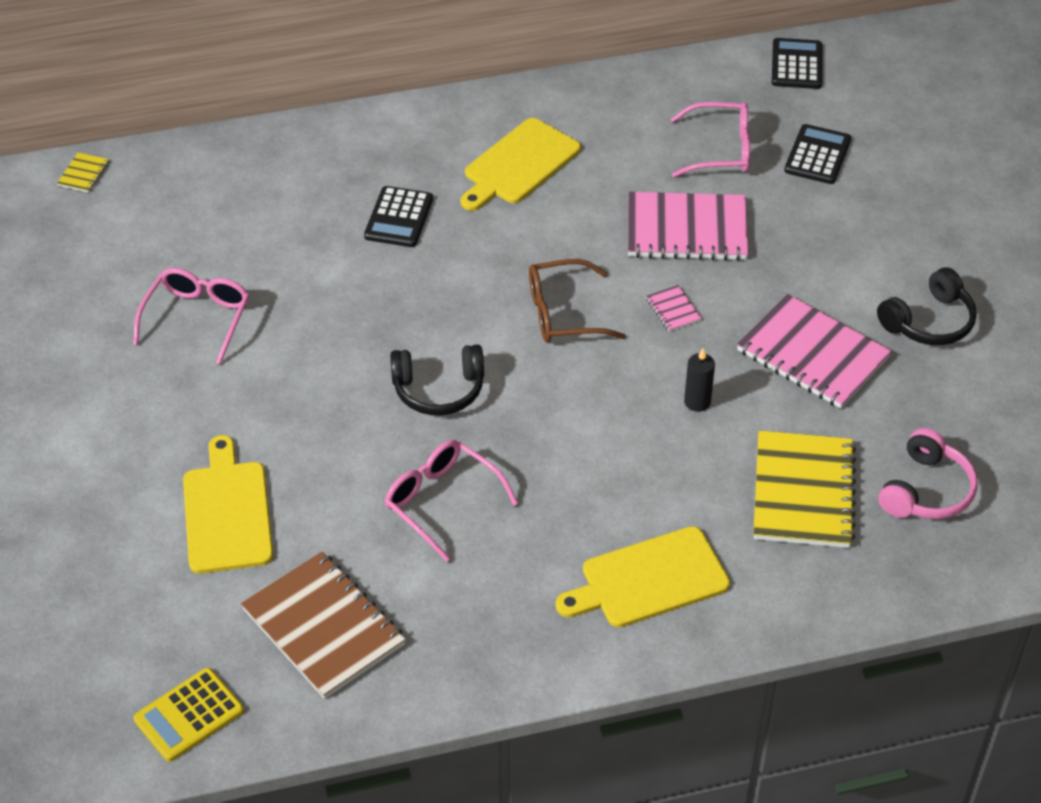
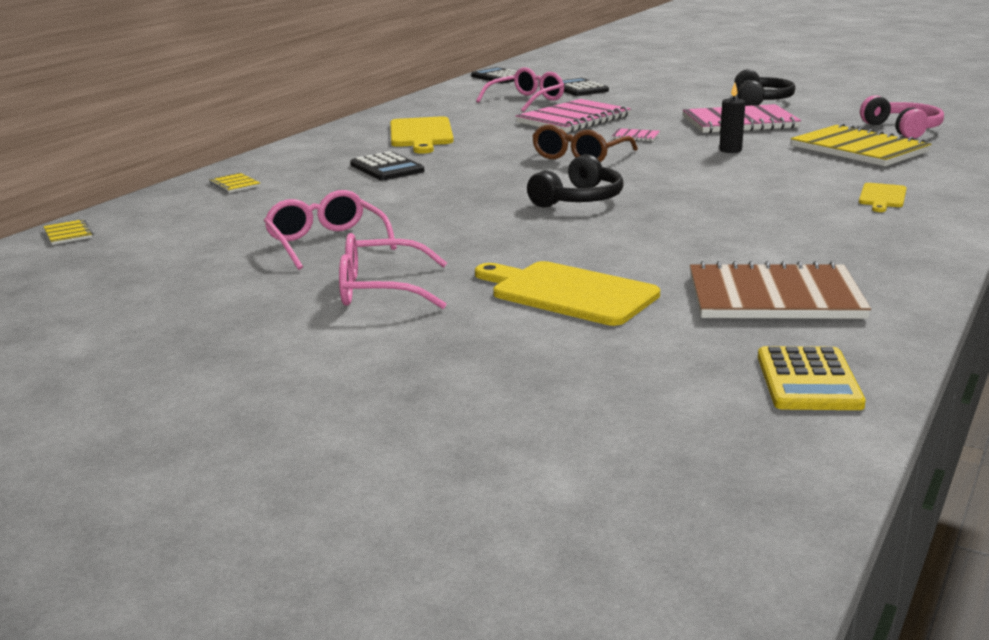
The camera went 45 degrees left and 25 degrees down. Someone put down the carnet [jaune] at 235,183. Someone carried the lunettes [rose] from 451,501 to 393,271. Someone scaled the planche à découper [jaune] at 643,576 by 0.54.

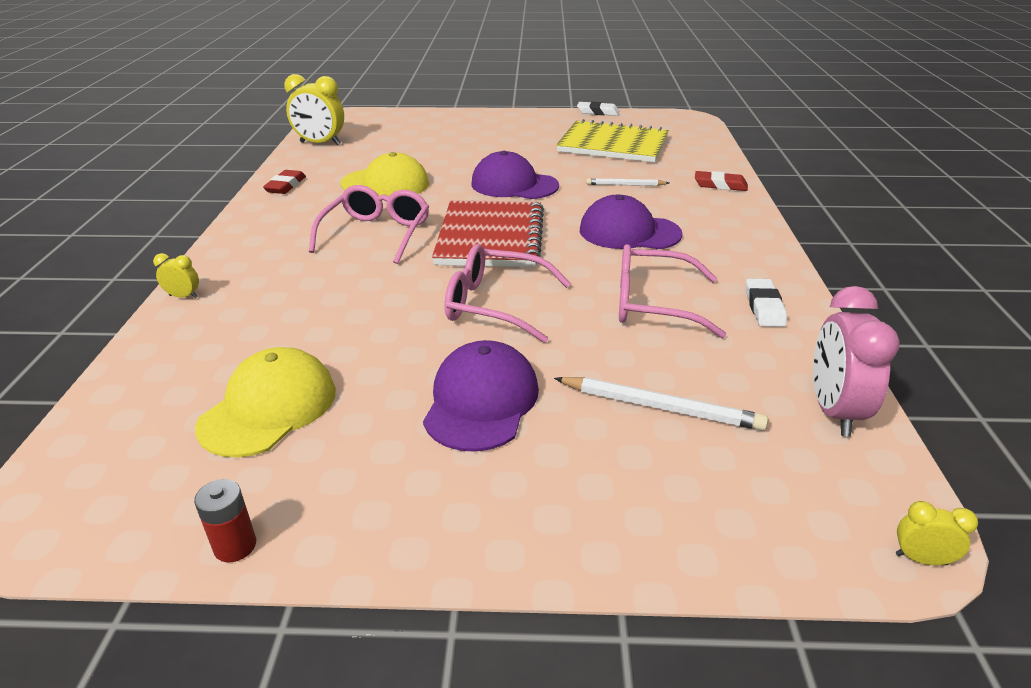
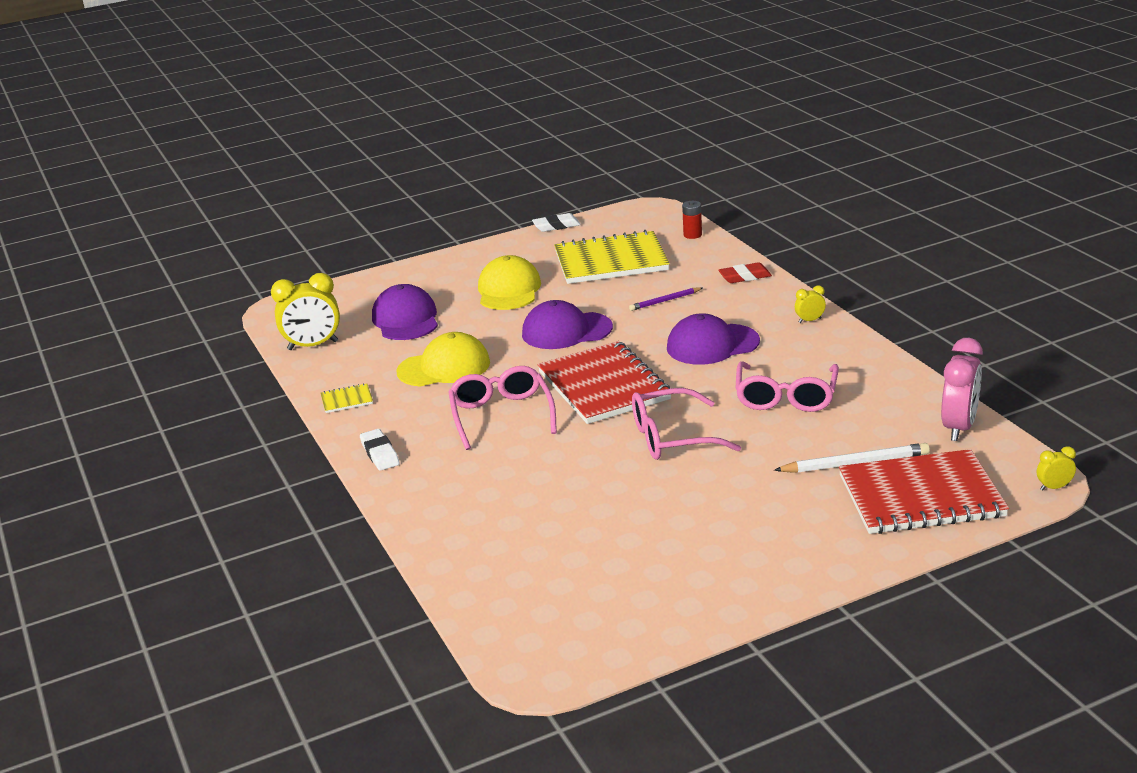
The camera went 25 degrees left and 5 degrees down. Someone swapped the gomme [rouge] at 284,182 for the carnet [jaune] at 347,398. Someone carried the gomme [blanc] from 766,303 to 380,450. Someone carried the casquette [violet] from 481,396 to 405,312. Someone carried the casquette [jaune] from 265,402 to 509,282. Someone repainted the crayon [blanc] at 627,182, which became the crayon [violet] at 665,299. Someone carried the pile [rouge] from 225,520 to 692,220. Someone rotated the lunettes [rose] at 672,291 by 60 degrees counterclockwise. Someone carried the réveil [jaune] from 176,275 to 810,304. Someone put down the carnet [rouge] at 924,491. Someone rotated the réveil [rose] at 856,361 by 135 degrees counterclockwise.

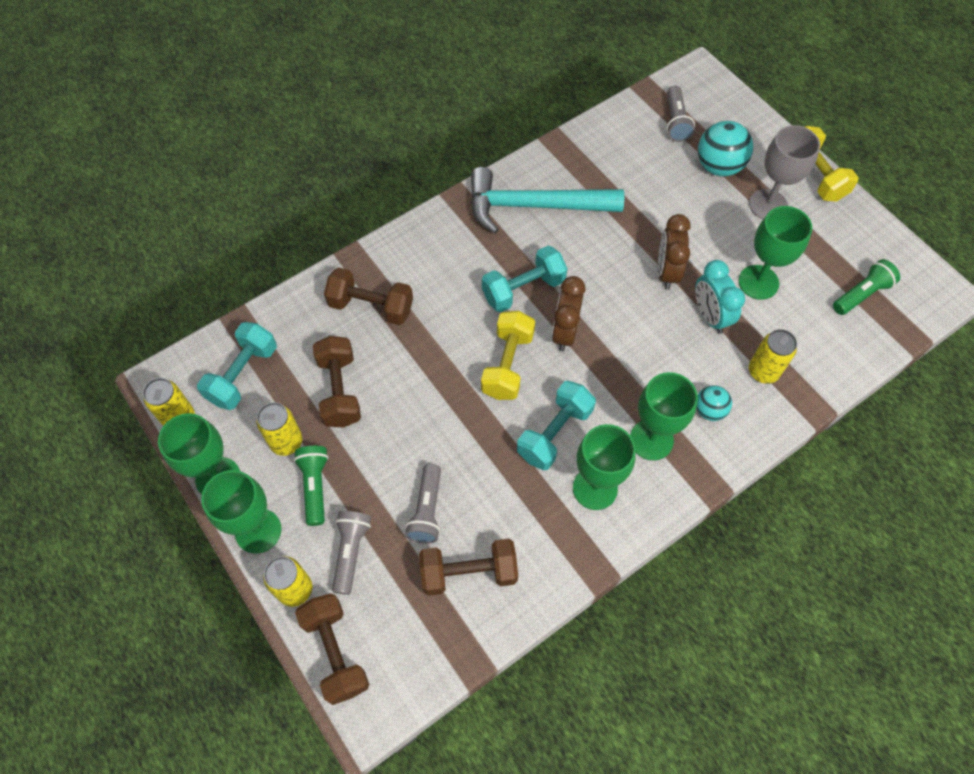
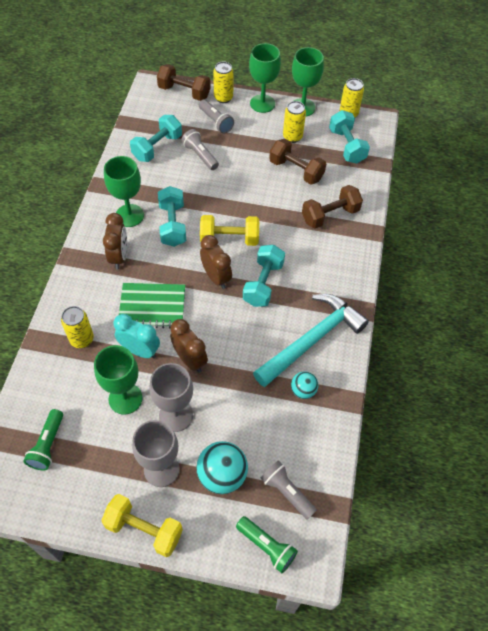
The camera went 135 degrees right and 5 degrees down. Someone swapped the verre à pied [vert] at 664,416 for the réveil [marron] at 115,241. Someone put down the carnet [vert] at 152,305. Someone repainted the haltère [marron] at 468,567, which became the haltère [turquoise] at 156,138. Someone put down the verre à pied [gris] at 171,397. Someone rotated the haltère [jaune] at 508,355 by 60 degrees counterclockwise. Someone carried the lampe de poche [vert] from 311,486 to 267,544. Someone carried the balle [turquoise] from 714,403 to 304,385.

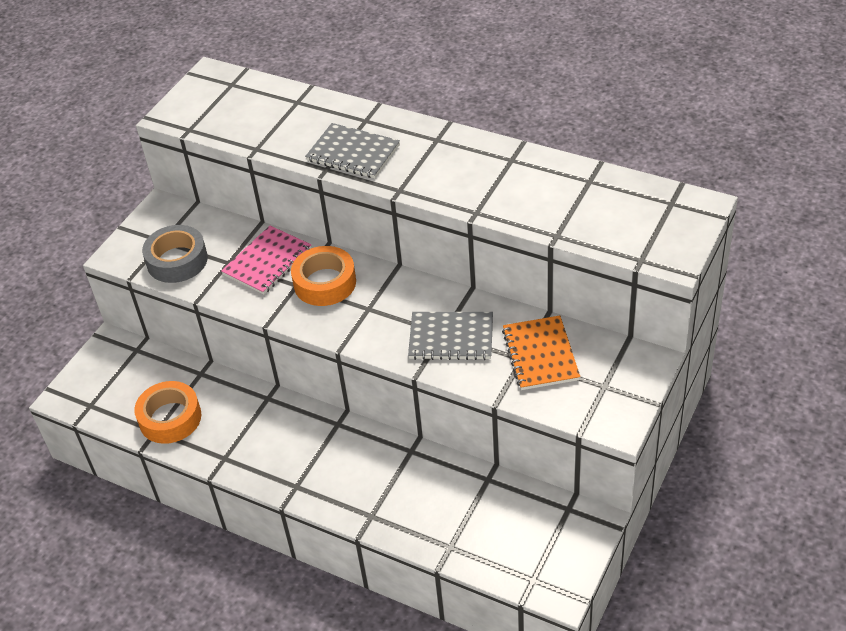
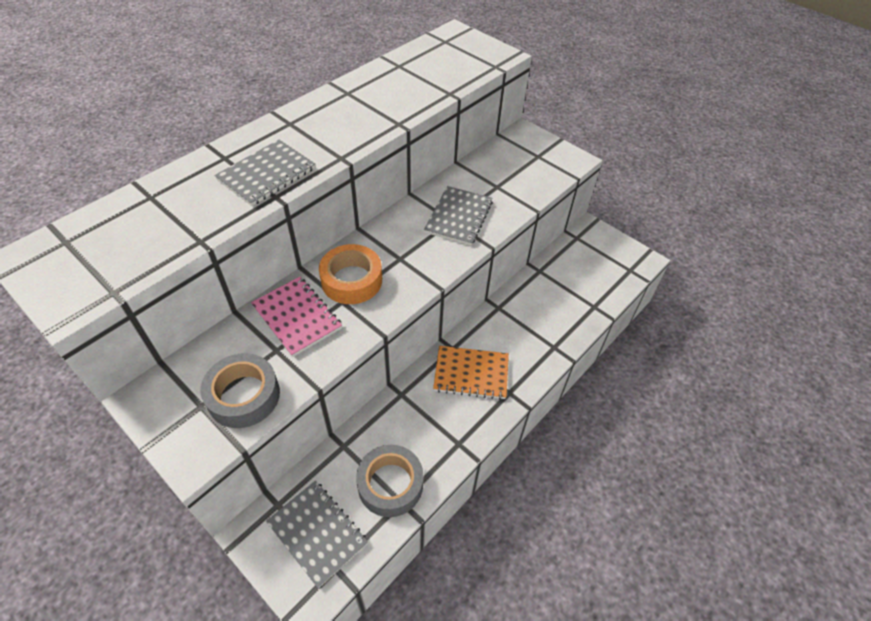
The camera went 80 degrees left and 5 degrees up. Someone put down the carnet [gris] at 317,534. Someone repainted the ruban adhésif [orange] at 168,412, which became the ruban adhésif [gris] at 390,481. Someone carried the carnet [orange] from 541,352 to 471,373.

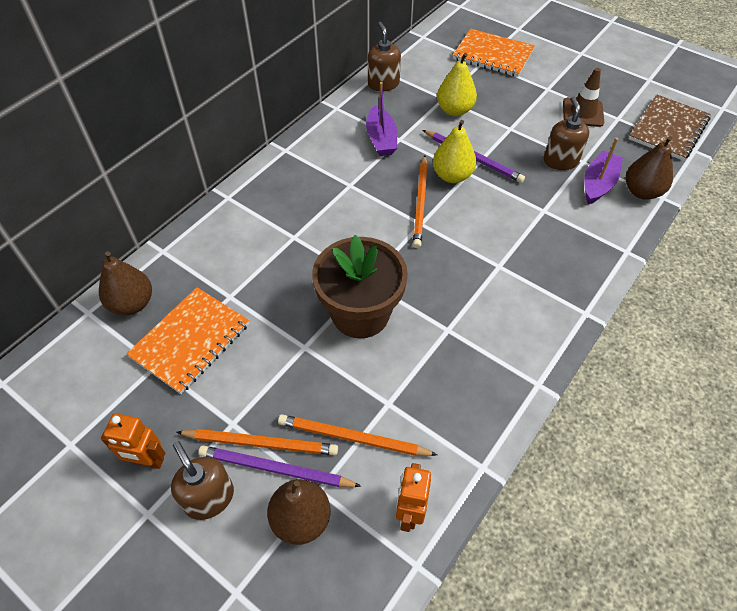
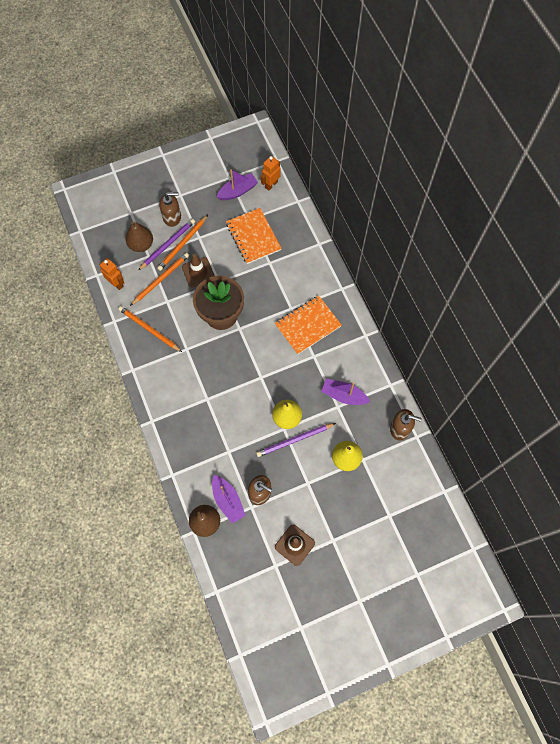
The camera went 120 degrees right and 15 degrees up. Someone carried the crayon [orange] from 420,201 to 150,329. Someone put down the cône de chantier [marron] at 198,271. Someone put down the bateau [violet] at 237,184. Someone carried the robot [orange] from 133,441 to 270,173. Someone carried the carnet [orange] from 494,53 to 308,325. Someone took away the poire [marron] at 125,283. Someone took away the carnet [marron] at 670,128.

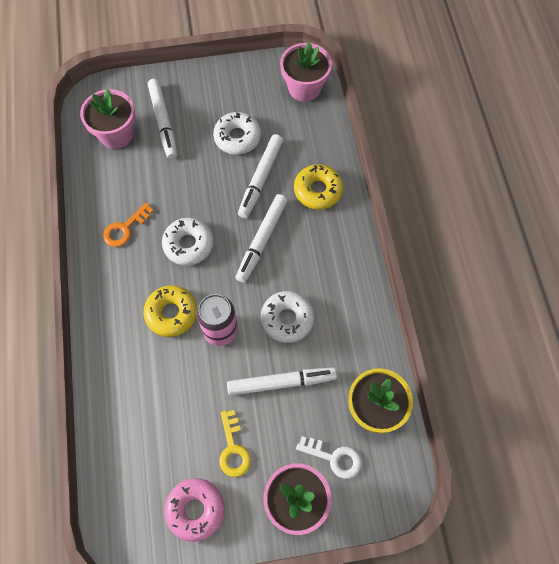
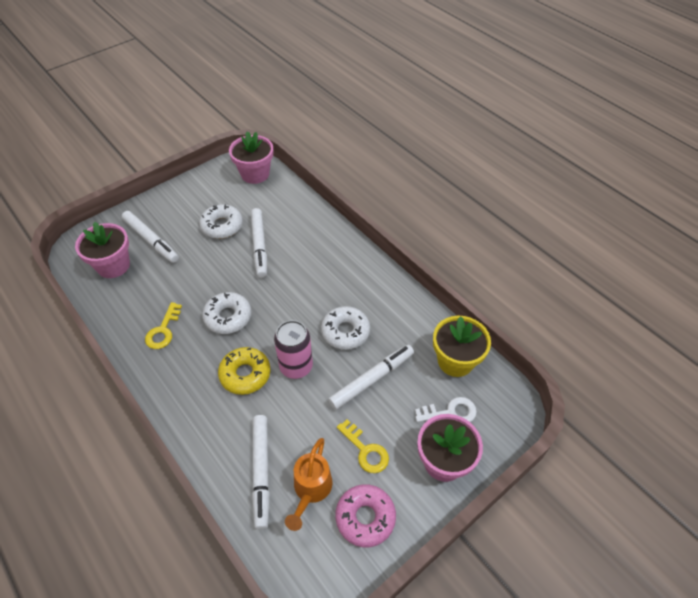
The camera went 30 degrees left and 15 degrees down. Someone repainted the clé [orange] at 128,225, which became the clé [jaune] at 163,325. Someone carried the feutre [blanc] from 261,238 to 261,472. Someone put down the arrosoir [orange] at 309,484. Someone took away the beignet [jaune] at 318,187.

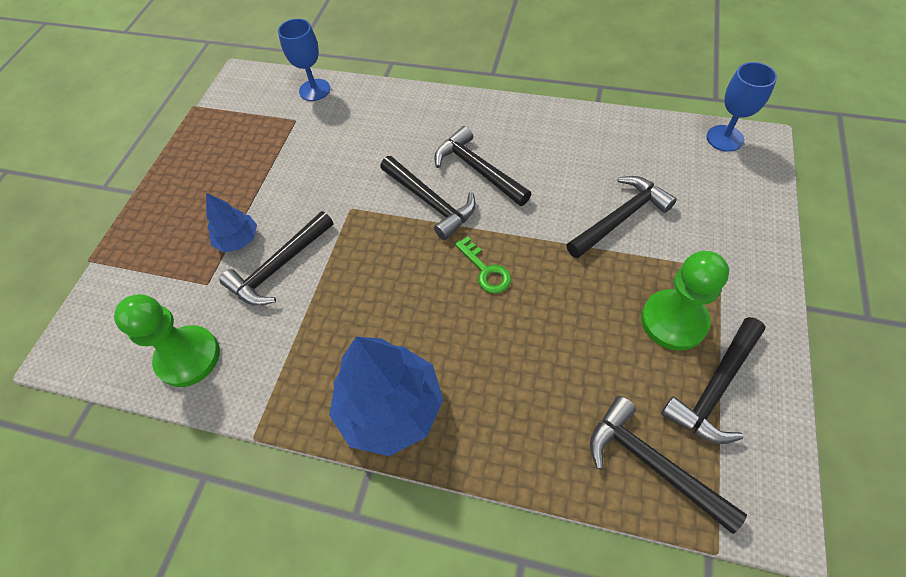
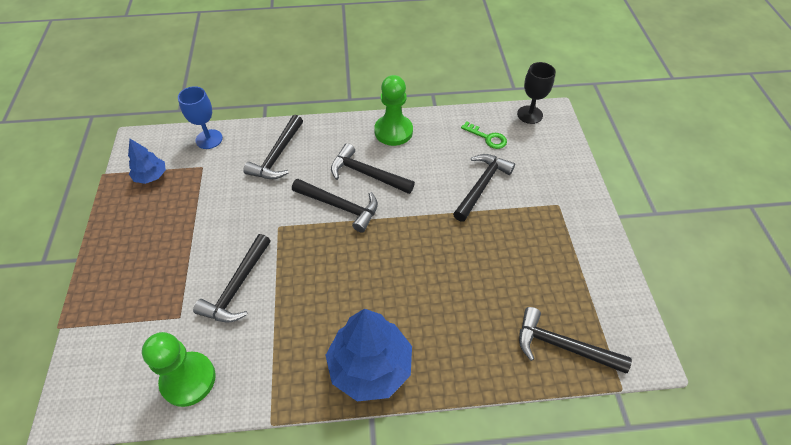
The camera went 25 degrees left and 5 degrees down. Someone carried the arbre [bleu] from 231,222 to 147,161. Someone carried the marteau [noir] from 713,380 to 273,147. Someone carried the pion [vert] from 685,301 to 393,110. Someone carried the clé [vert] from 483,264 to 484,135. Someone repainted the verre à pied [bleu] at 742,107, which became the verre à pied [noir] at 536,93.

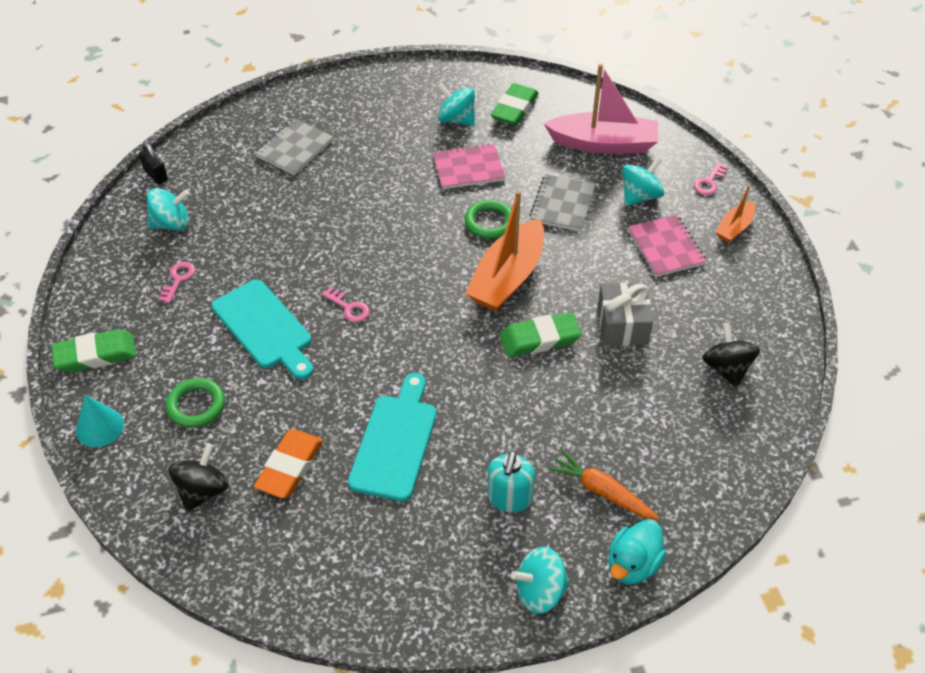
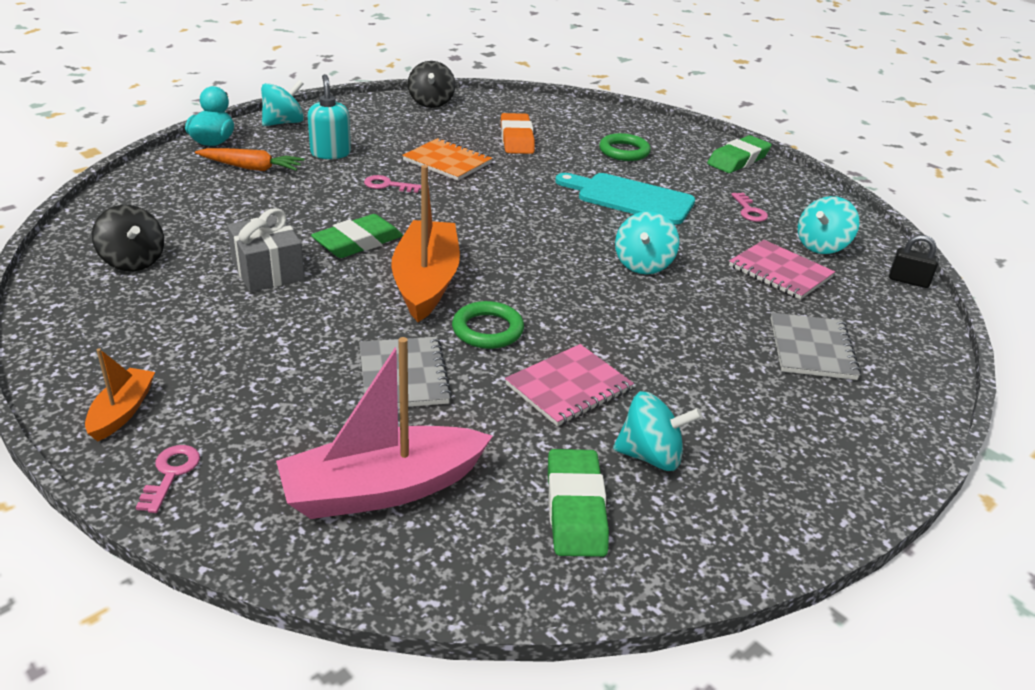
The camera went 150 degrees right and 15 degrees down. Someone carried the clé [rose] from 346,304 to 392,184. Someone swapped the planche à découper [turquoise] at 392,437 for the carnet [orange] at 447,159. Someone carried the toupie [noir] from 199,477 to 432,84. Someone carried the toupie [turquoise] from 643,181 to 647,242. Someone carried the carnet [rose] from 667,246 to 782,270. Someone took away the cône [turquoise] at 100,421.

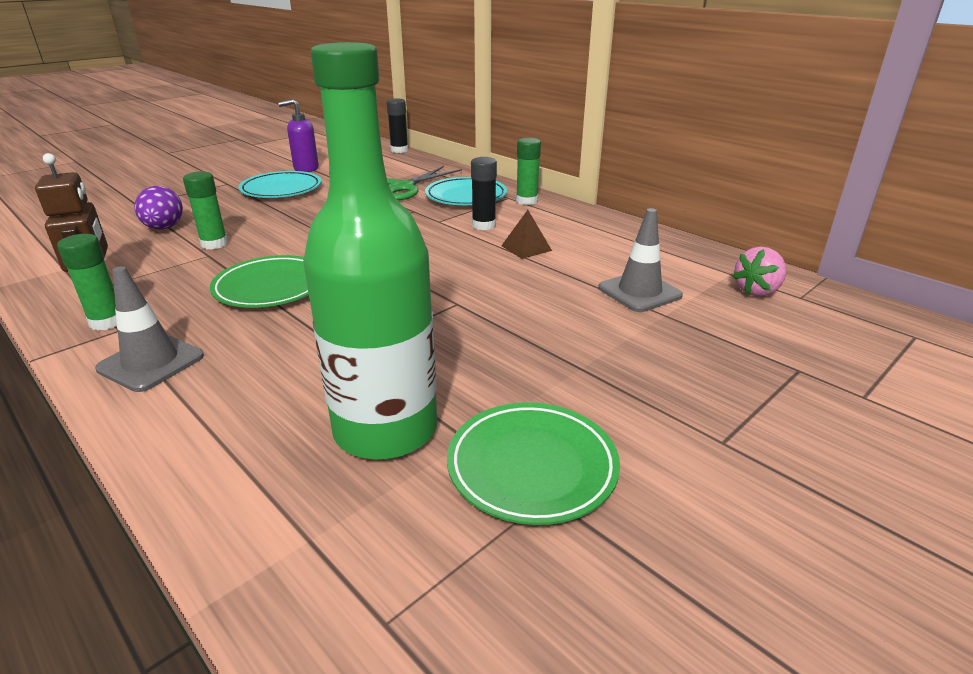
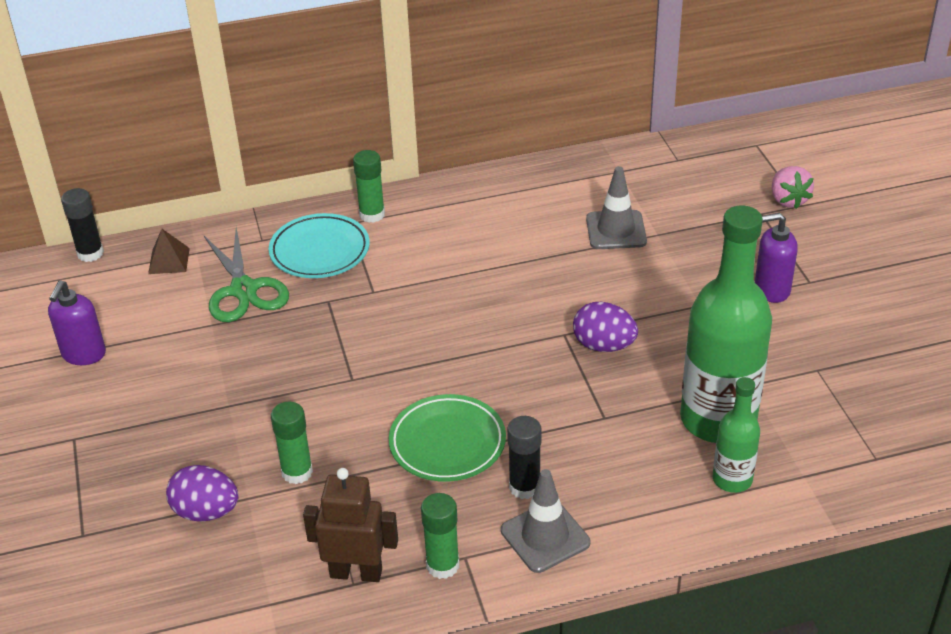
The camera went 60 degrees left and 10 degrees up. Someone carried the pyramide [marron] from 526,234 to 169,251. Someone carried the bâton de colle [noir] from 484,193 to 524,457. Someone put down the œuf [violet] at 605,327. Someone put down the bouteille [vert] at 736,435. Someone put down the distributeur de savon [violet] at 776,258. Someone carried the fraise [rose] from 759,272 to 793,187. Someone took away the assiette [turquoise] at 280,184. Someone took away the assiette [vert] at 533,463.

